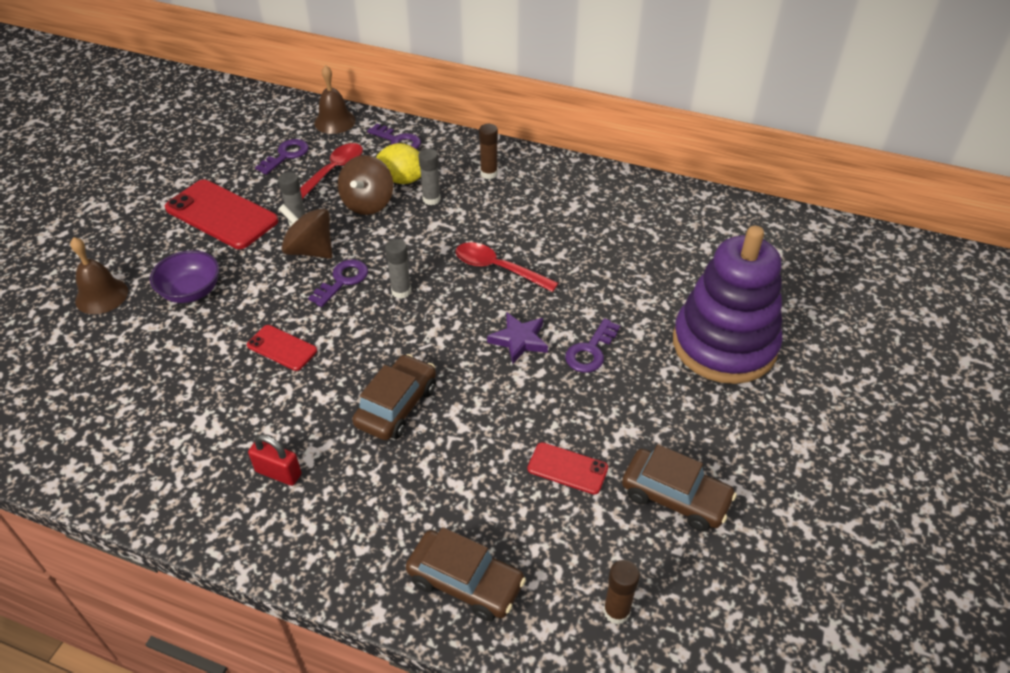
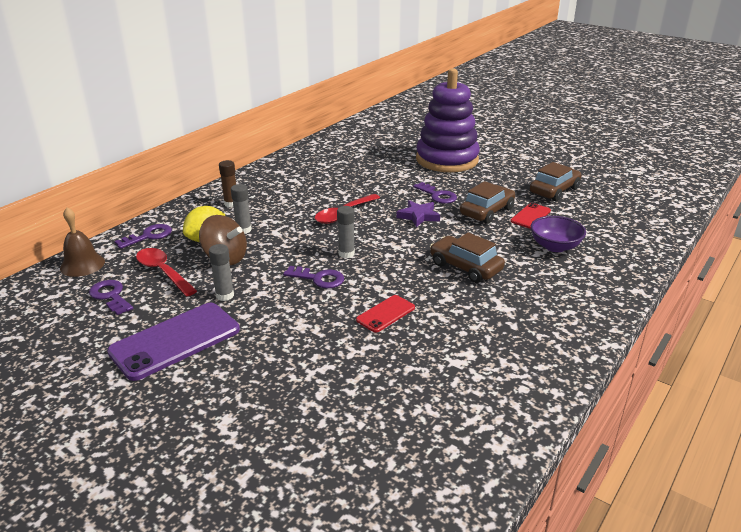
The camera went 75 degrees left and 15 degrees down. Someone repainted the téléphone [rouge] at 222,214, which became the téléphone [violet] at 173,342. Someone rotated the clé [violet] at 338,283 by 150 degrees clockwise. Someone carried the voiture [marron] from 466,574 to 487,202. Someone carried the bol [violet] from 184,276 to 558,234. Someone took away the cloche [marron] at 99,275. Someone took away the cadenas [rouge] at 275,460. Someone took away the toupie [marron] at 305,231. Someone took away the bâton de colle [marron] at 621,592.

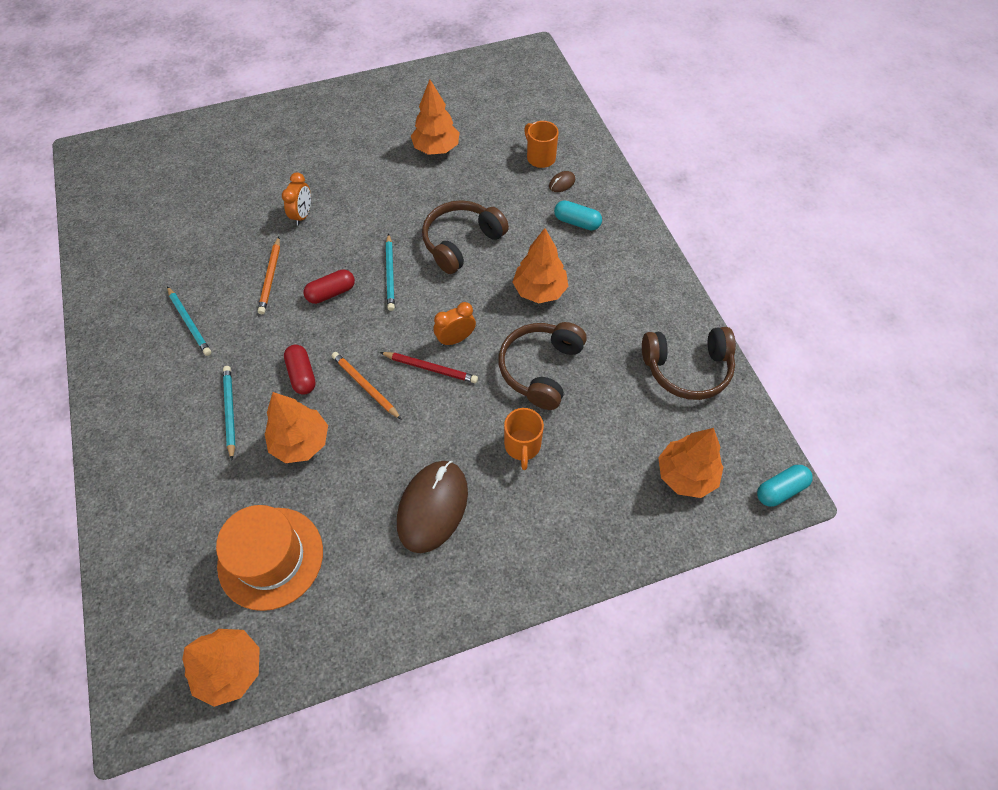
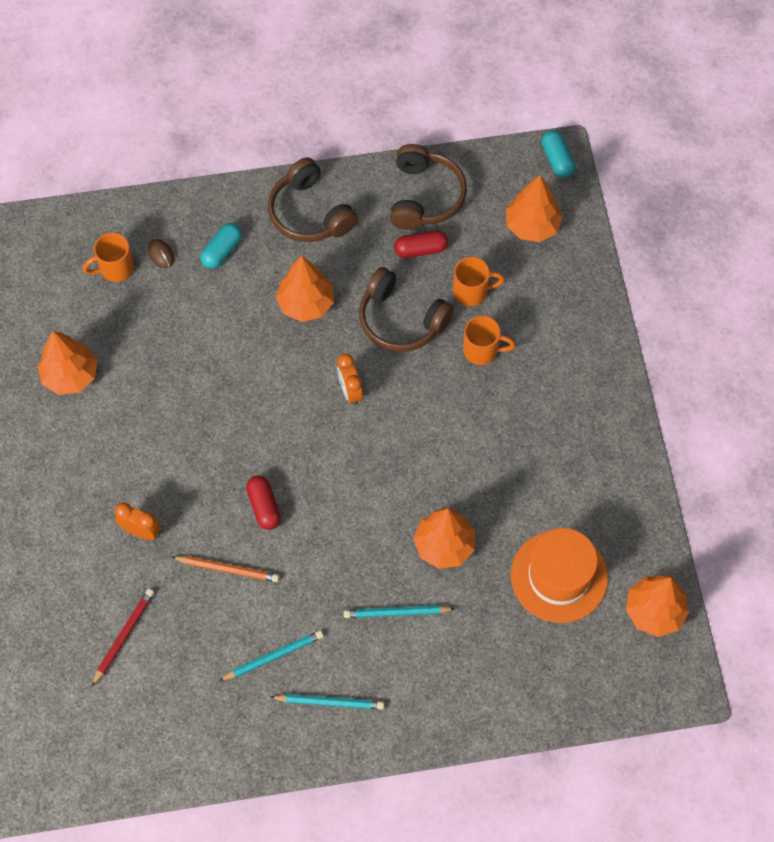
The camera went 80 degrees left and 5 degrees up. Someone carried the crayon [rouge] from 429,367 to 123,637. Someone carried the casque audio [marron] from 465,237 to 313,199. Someone carried the crayon [turquoise] from 390,272 to 327,702. Someone carried the gélule [rouge] from 300,370 to 421,244. Someone put down the tasse [orange] at 479,281. Someone took away the crayon [orange] at 367,386. Someone took away the souris [marron] at 432,507.

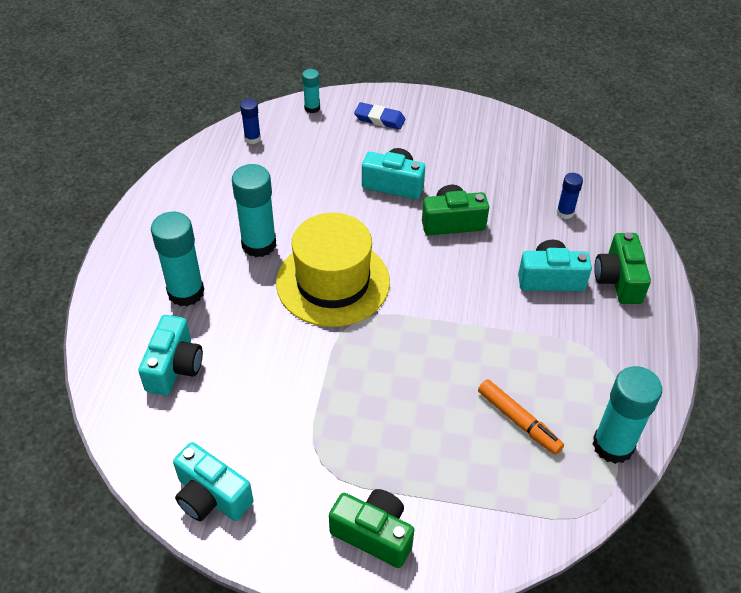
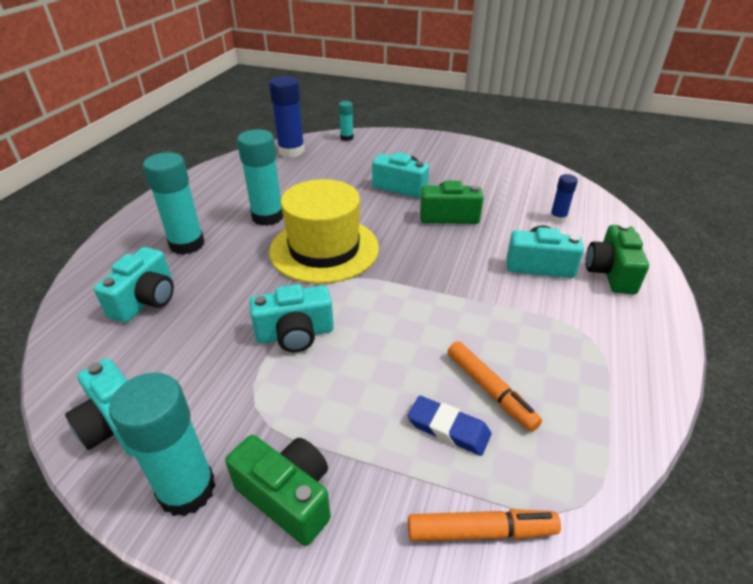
The camera went 10 degrees right and 10 degrees down. Someone carried the bâton de colle [turquoise] from 627,415 to 162,444. Someone put down the appareil photo [turquoise] at 292,318. Someone scaled the bâton de colle [bleu] at 250,121 by 1.91. Someone carried the gomme [bleu] from 379,116 to 449,426. Someone put down the feutre [orange] at 484,525.

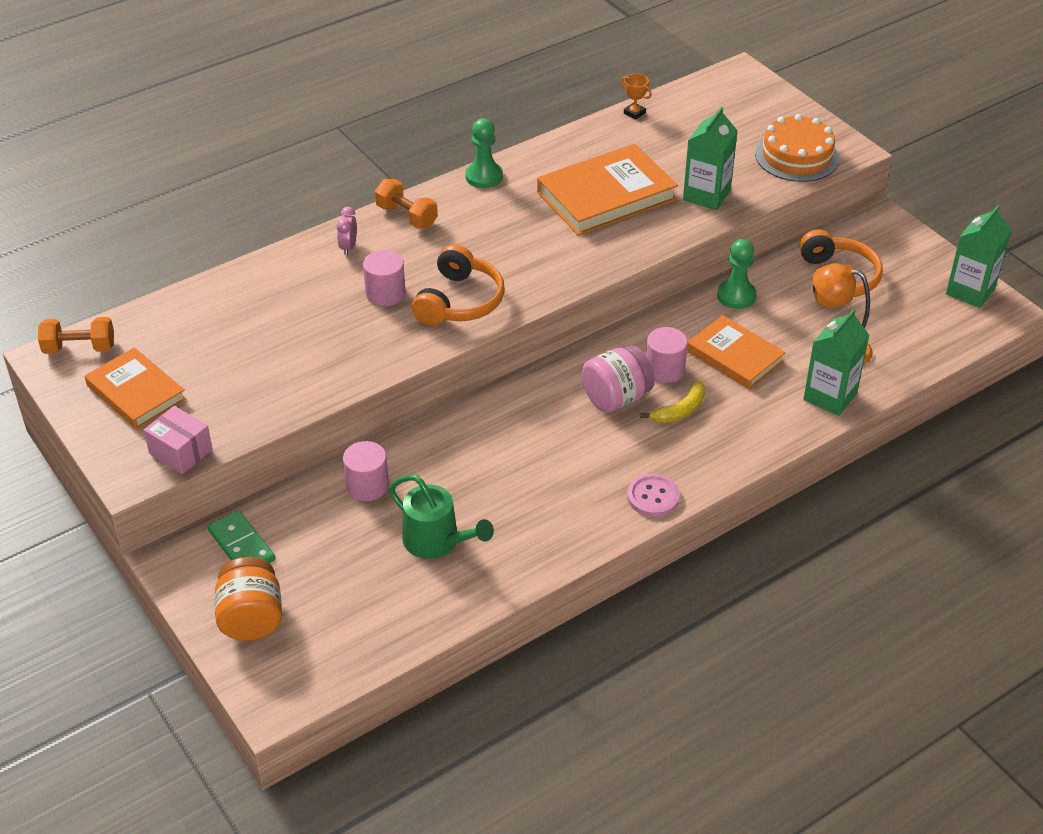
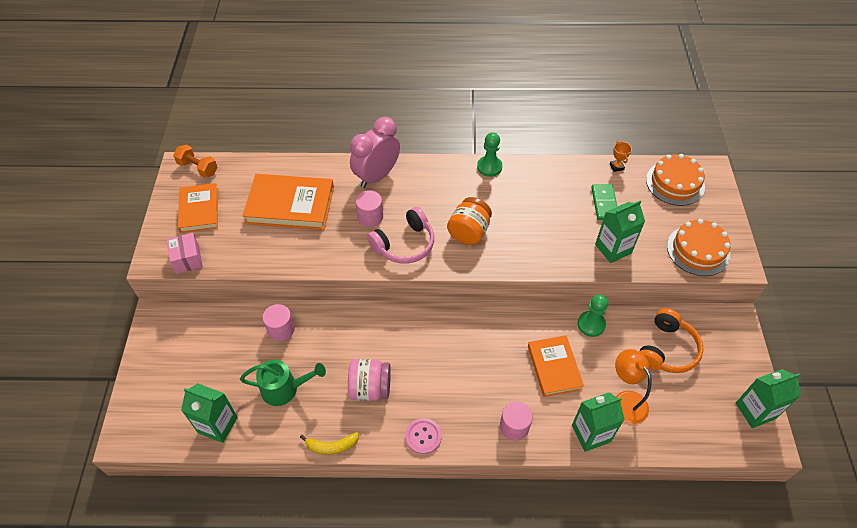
The camera went 35 degrees right and 10 degrees up. Someone put down the brique de lait [vert] at 209,413. Someone rotated the arrosoir [vert] at 441,517 by 75 degrees counterclockwise. Someone carried the livre [orange] from 607,190 to 288,202. Someone carried the banane [jaune] from 672,401 to 329,443. Someone carried the bocal [rose] from 618,379 to 369,380. Someone scaled the réveil [rose] at 347,231 by 2.42. Someone repainted the casque audio [orange] at 458,285, which became the casque audio [rose] at 400,235. Someone carried the bocal [orange] from 248,599 to 469,221. Someone carried the cylindre [rose] from 667,355 to 516,421. Someone carried the domino [vert] from 241,536 to 604,202. Someone put down the gâteau [orange] at 675,180. Someone took away the haltère [orange] at 406,203.

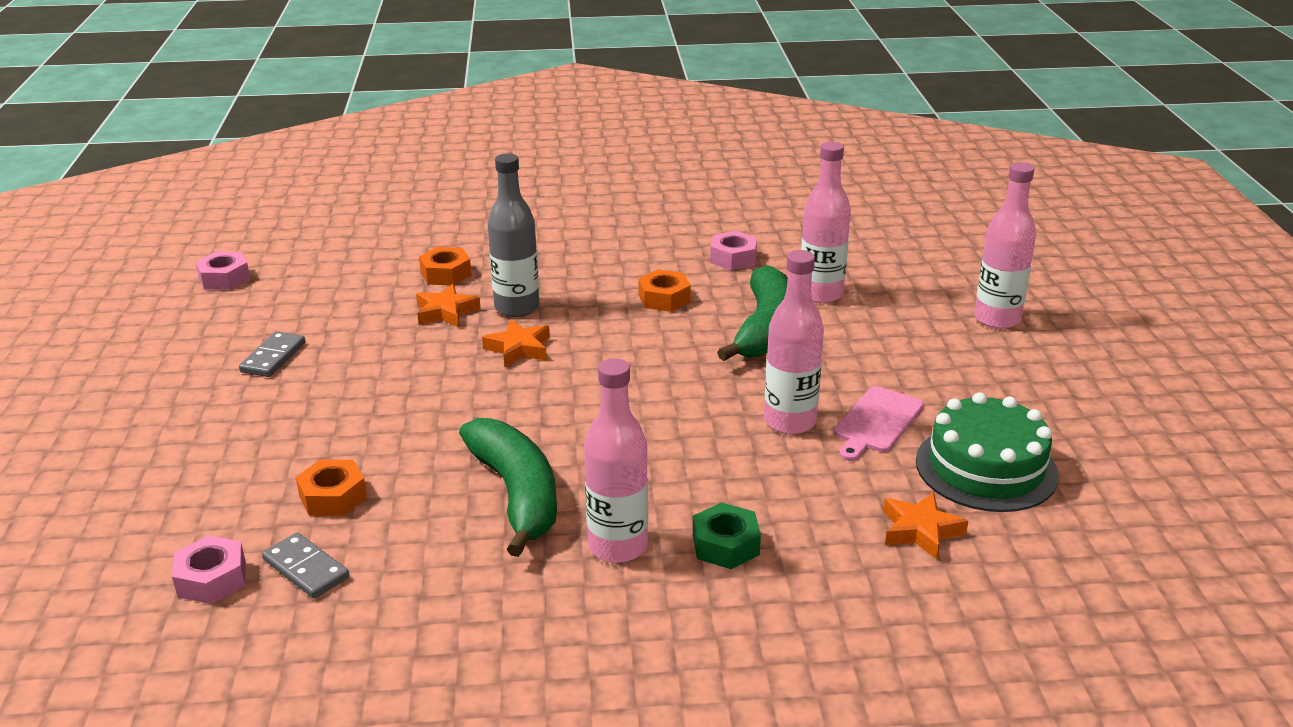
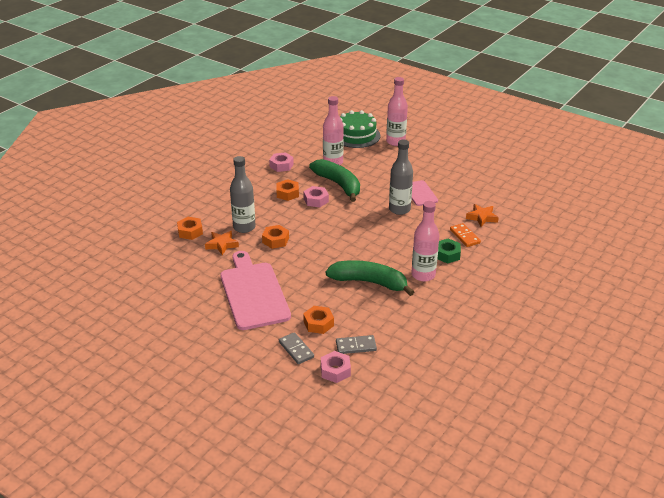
The camera went 50 degrees left and 5 degrees up. Someone put down the planche à découper [rose] at 255,290. Someone swapped the étoile [orange] at 516,344 for the écrou [orange] at 275,237. Someone carried the domino [gris] from 272,354 to 296,348. Someone carried the écrou [rose] from 223,271 to 316,196. Someone carried the gâteau [vert] from 987,452 to 360,129. Someone repainted the bouteille [rose] at 794,342, which became the bouteille [gris] at 401,177. Someone put down the domino [orange] at 465,235.

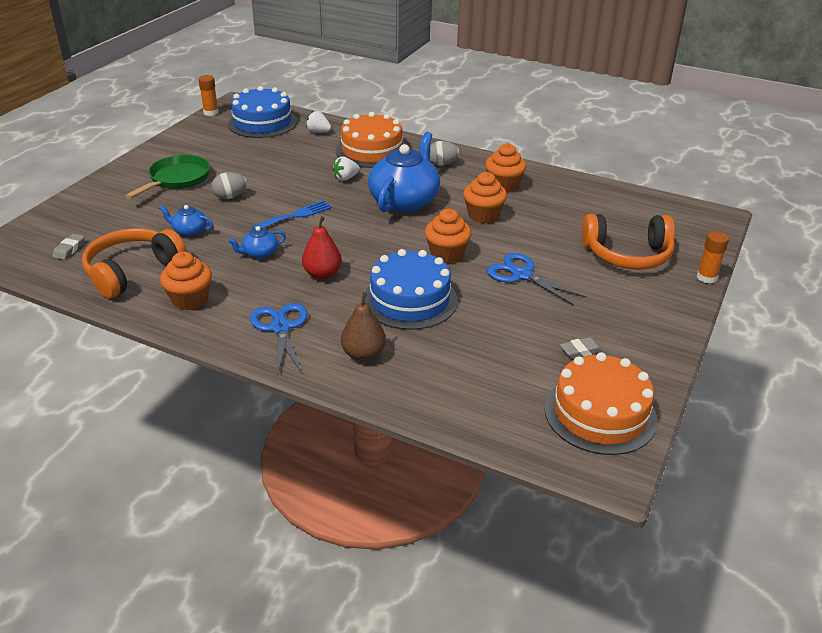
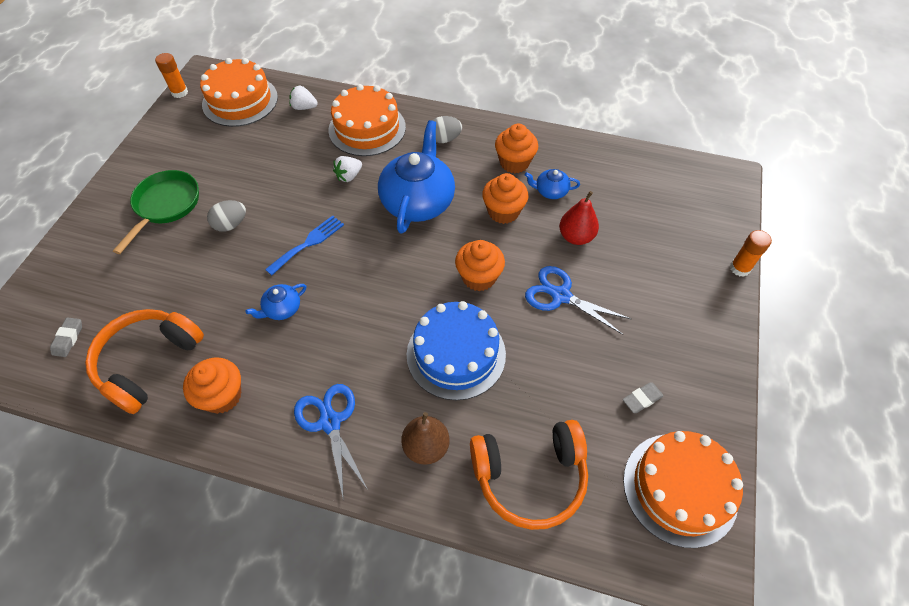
The camera went 10 degrees left and 20 degrees up. Someone repainted the gâteau [bleu] at 262,112, which became the gâteau [orange] at 239,92. Someone carried the casque audio [orange] from 628,242 to 529,475. Someone carried the théière [bleu] from 186,220 to 552,184. Someone carried the poire [rouge] from 322,248 to 579,218.

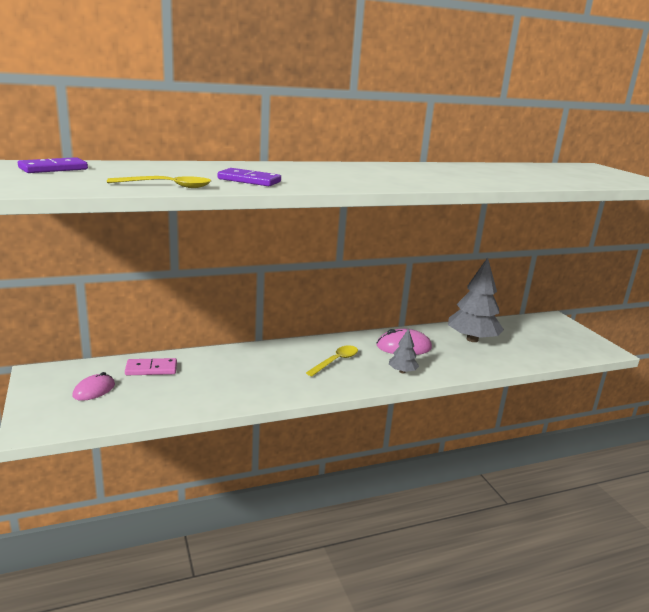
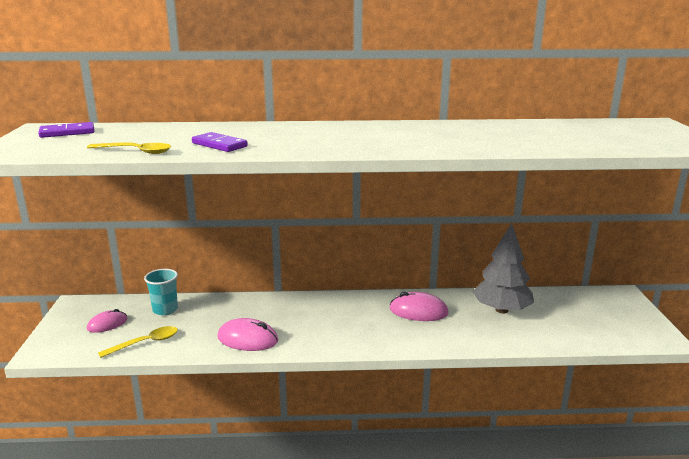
The camera went 20 degrees right and 0 degrees up. Someone carried the cuillère [jaune] from 332,360 to 138,342. Someone swapped the domino [rose] at 151,366 for the gobelet [turquoise] at 161,292. Someone put down the souris [rose] at 247,334. Someone took away the arbre [gris] at 404,351.

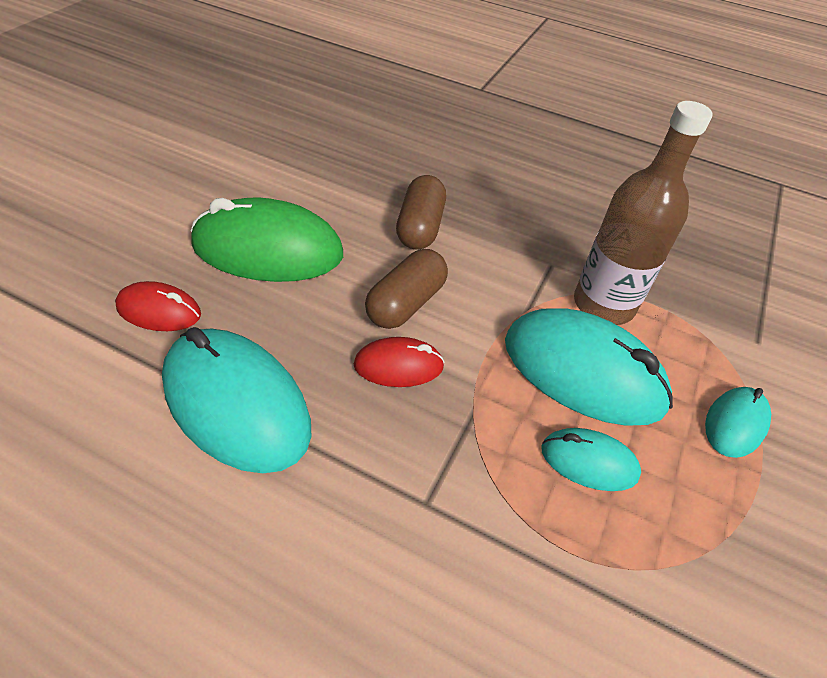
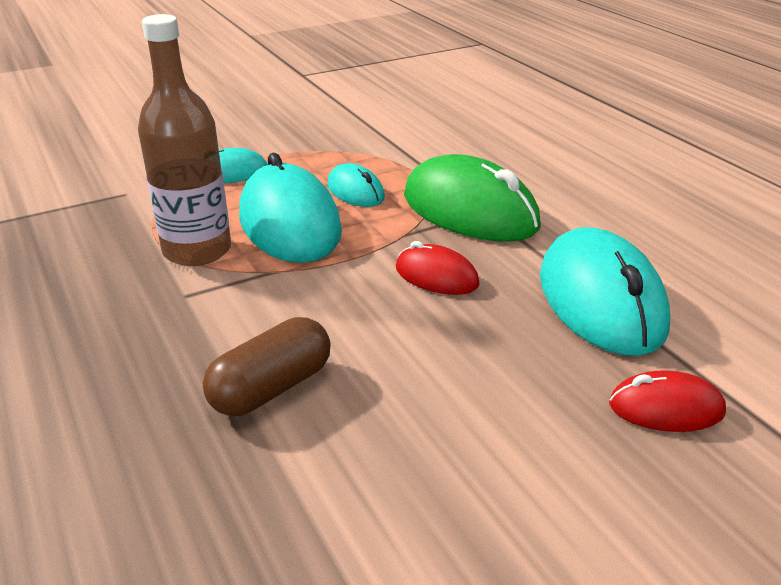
The camera went 140 degrees left and 15 degrees down. Someone carried the souris [vert] from 267,240 to 472,198. Someone rotated the souris [rouge] at 158,306 by 45 degrees counterclockwise. Someone took away the gélule [marron] at 406,289.

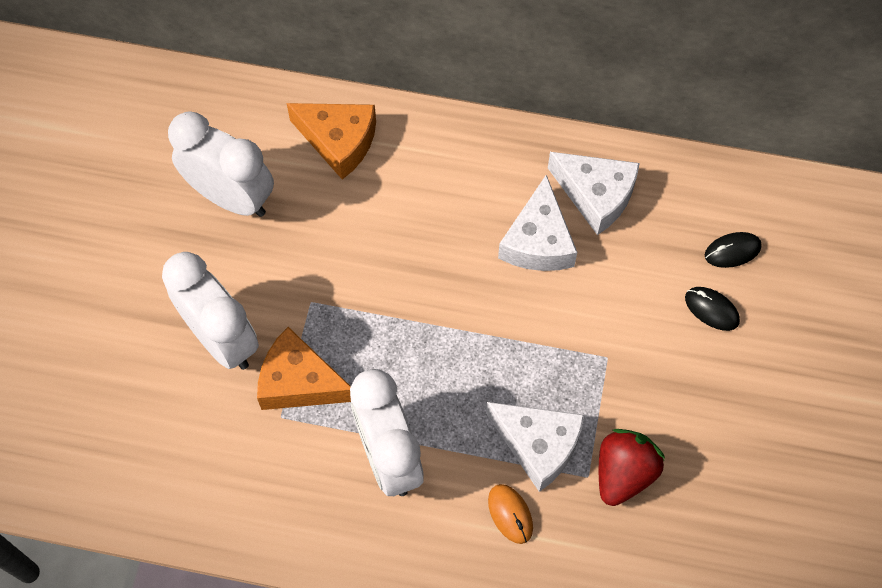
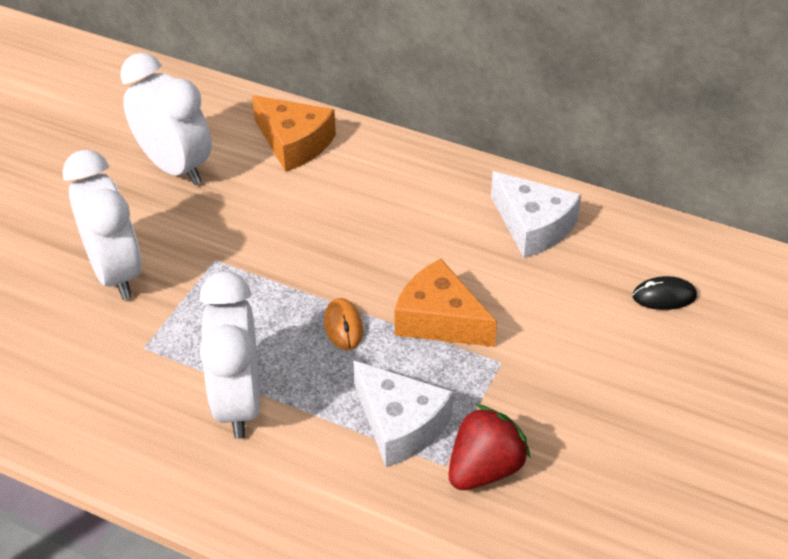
The camera went 15 degrees right and 20 degrees down. Someone carried the souris [orange] from 510,514 to 343,324. Someone carried the fromage [orange] from 304,368 to 445,303. Someone took away the fromage [blanc] at 537,223. Someone took away the souris [noir] at 712,309.

